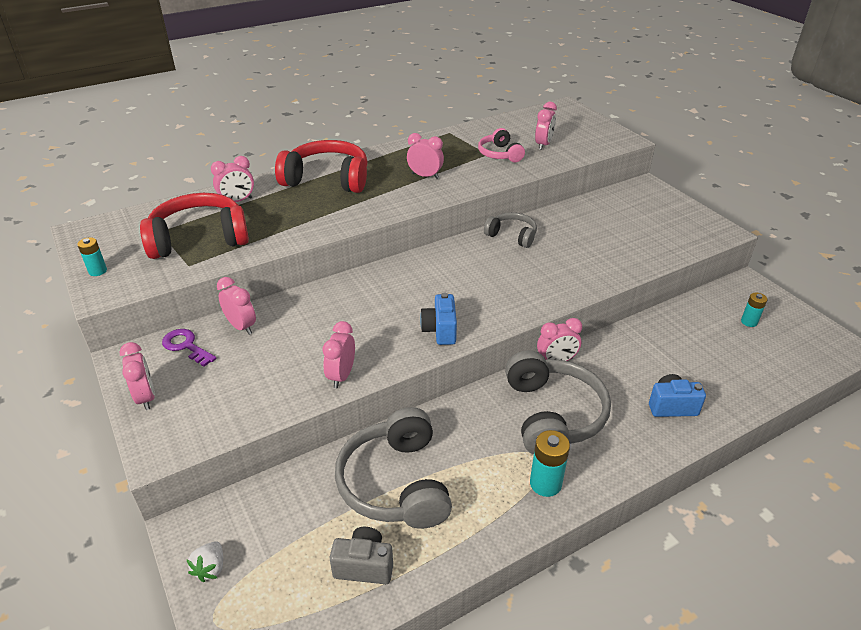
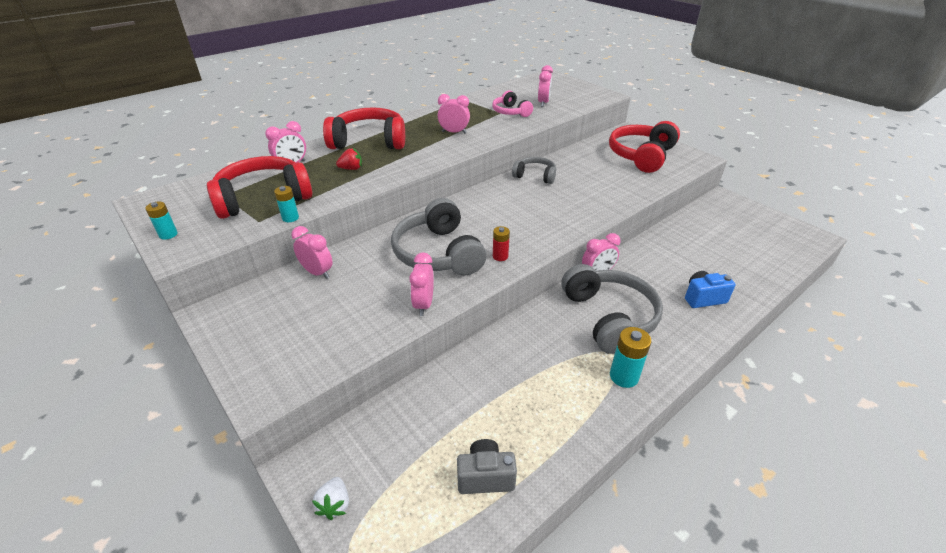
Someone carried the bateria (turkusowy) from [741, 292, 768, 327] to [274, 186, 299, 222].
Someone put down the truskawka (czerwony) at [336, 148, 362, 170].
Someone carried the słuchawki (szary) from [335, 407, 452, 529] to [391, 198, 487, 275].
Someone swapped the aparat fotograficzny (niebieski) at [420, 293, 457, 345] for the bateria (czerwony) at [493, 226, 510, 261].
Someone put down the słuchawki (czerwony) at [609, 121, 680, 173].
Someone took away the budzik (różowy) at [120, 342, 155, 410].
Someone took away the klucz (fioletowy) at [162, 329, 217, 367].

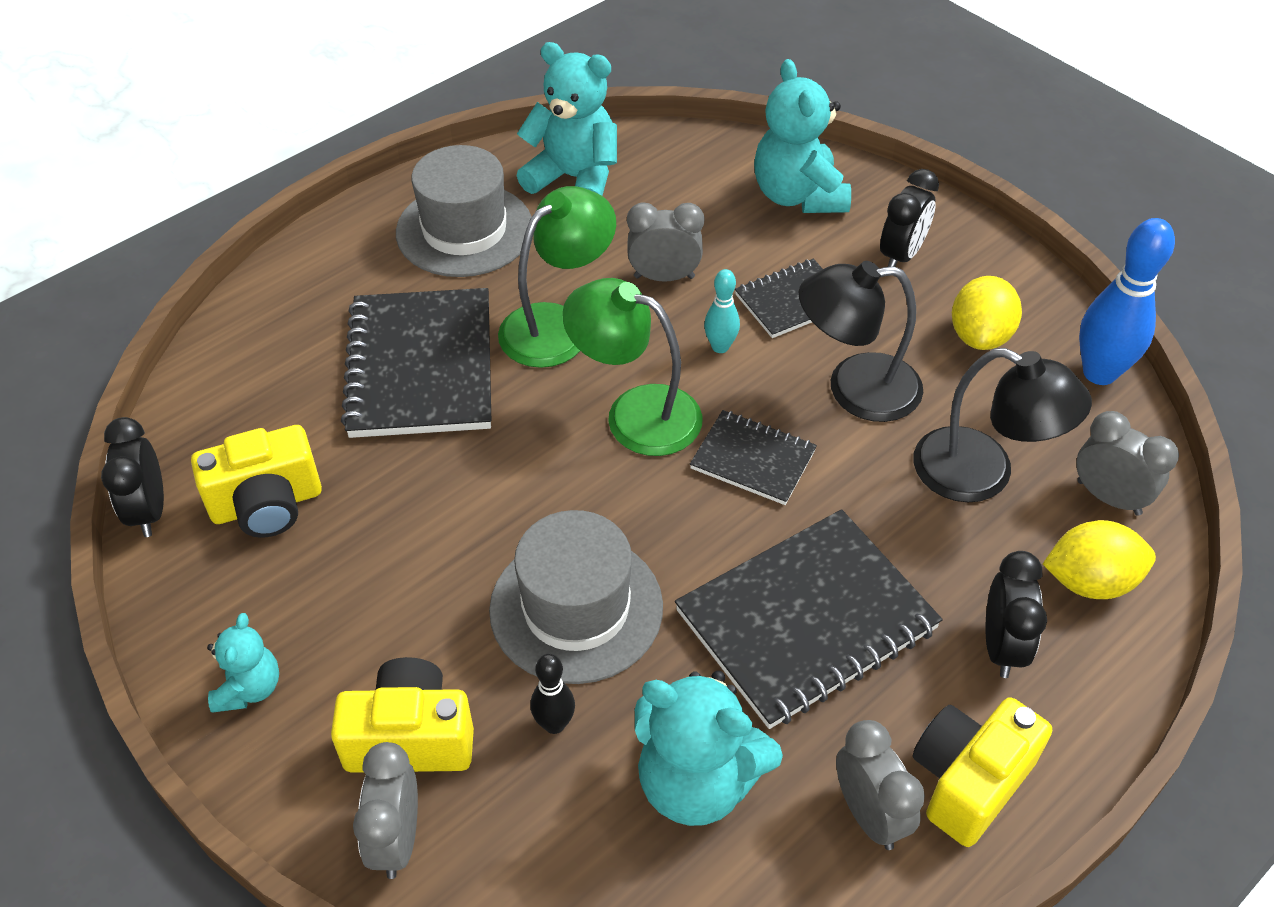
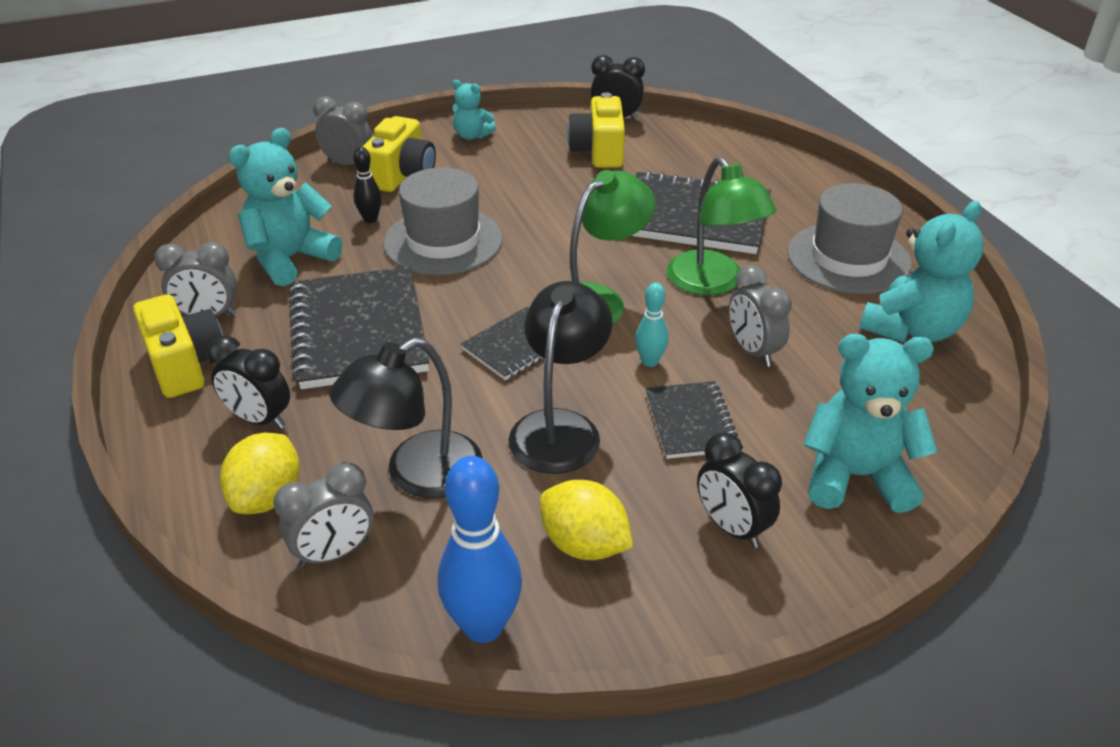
Someone rotated the budzik (szary) at [627, 202, 704, 282] by 135 degrees clockwise.

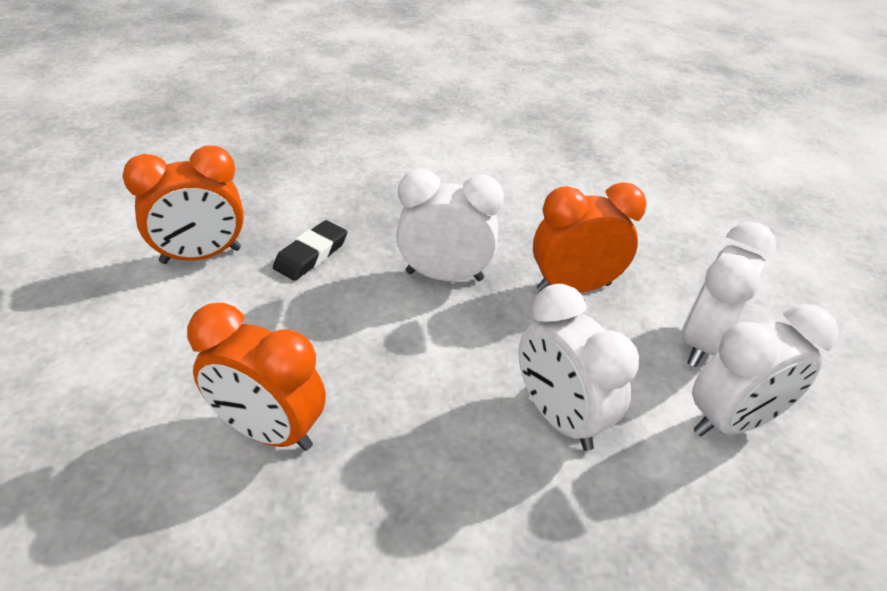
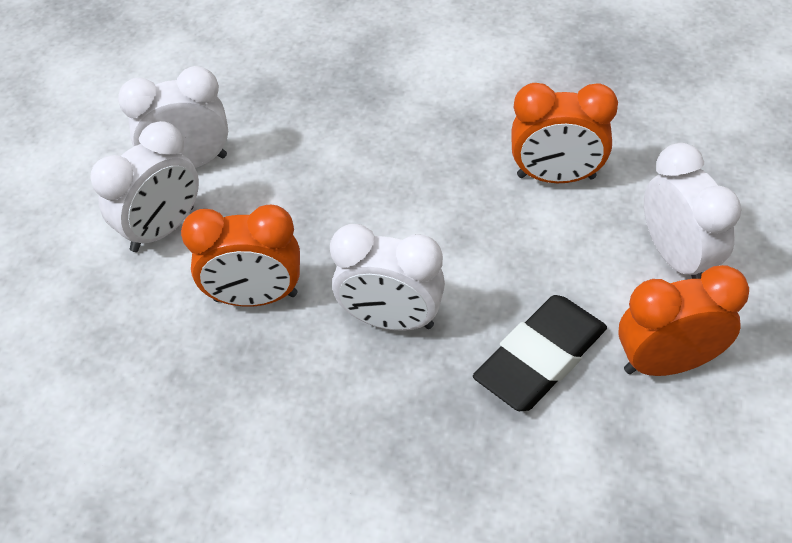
Someone scaled the gumka do mazania (czarny) at [273, 220, 347, 281] by 1.62.
Someone rotated the budzik (pomarańczowy) at [187, 303, 326, 451] by 150 degrees clockwise.
Someone carried the budzik (biały) from [518, 284, 639, 451] to [644, 143, 741, 279].

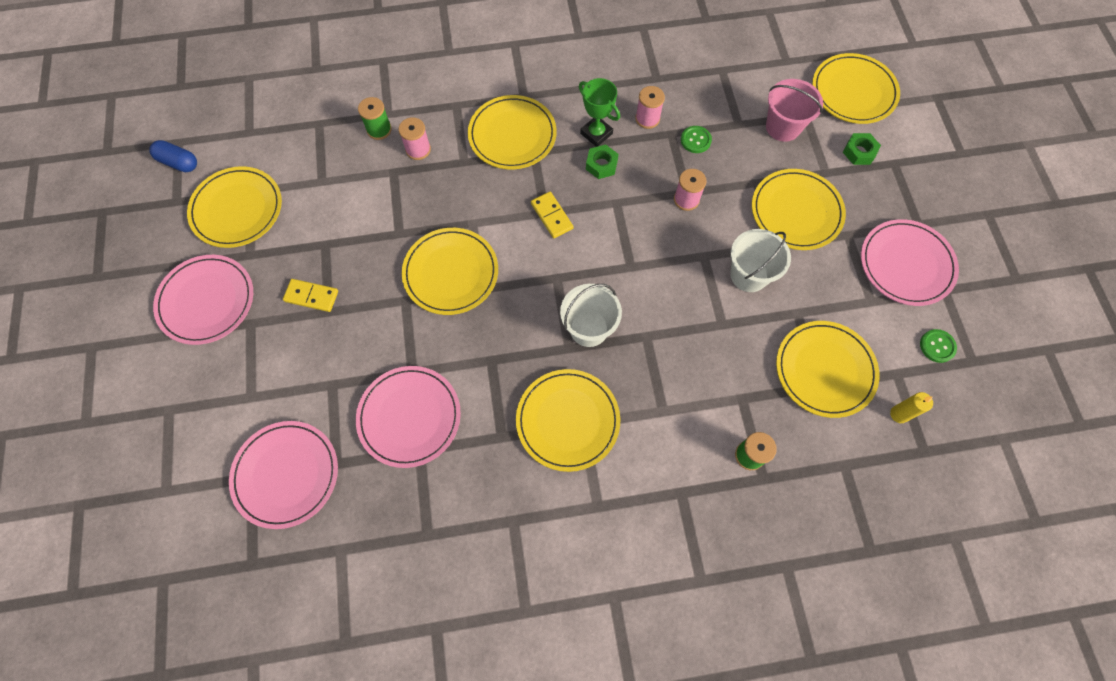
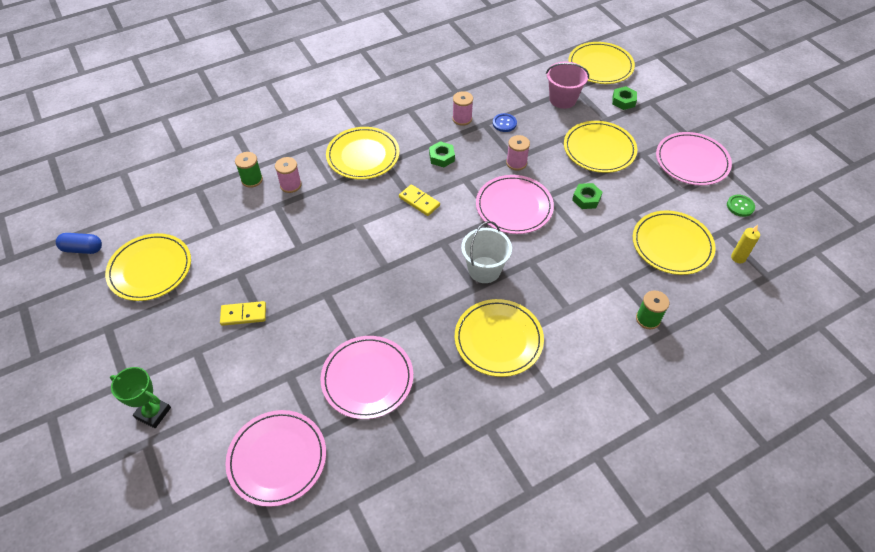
Someone carried the puchar (zielony) from [579, 78, 620, 147] to [110, 367, 171, 428].
Someone carried the talerz (różowy) from [153, 255, 253, 345] to [476, 175, 554, 234].
Someone repainted the guzik (zielony) at [681, 126, 712, 153], which became the guzik (niebieski) at [493, 113, 517, 132].
Someone swapped the wiadro (biały) at [730, 229, 791, 292] for the nakrętka (zielony) at [572, 183, 603, 209].
Someone took away the talerz (żółty) at [402, 228, 498, 315].

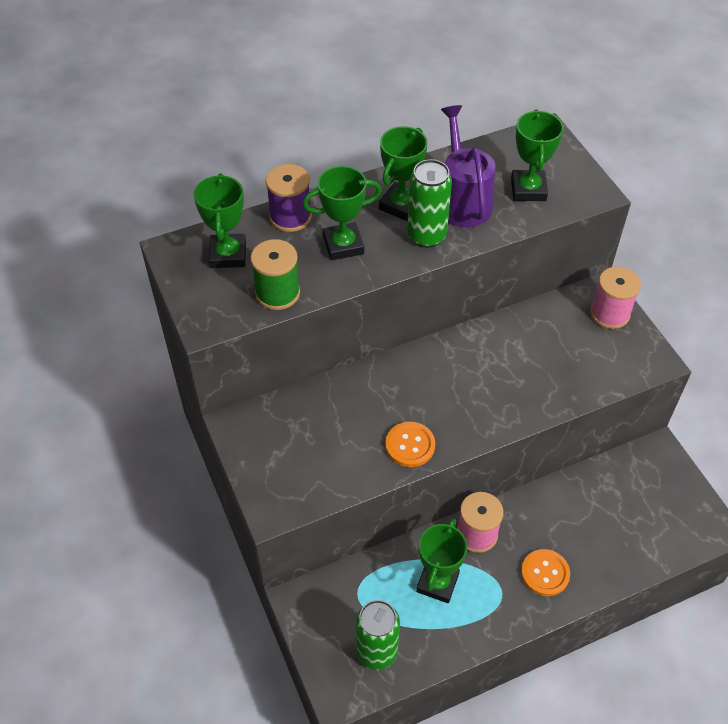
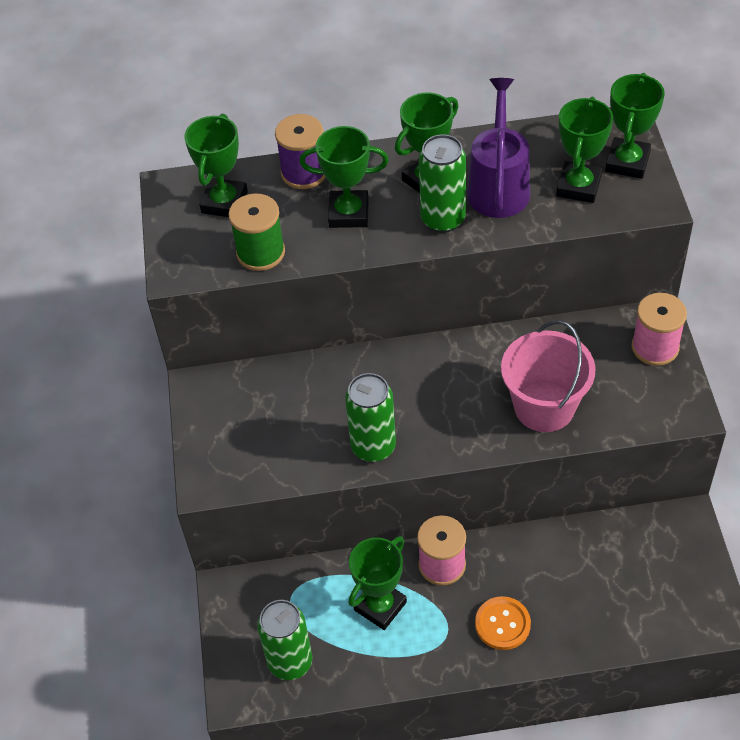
Someone swapped the guzik (pomarańczowy) at [385, 422, 435, 467] for the puszka (zielony) at [345, 373, 396, 462].
Someone put down the wiadro (różowy) at [501, 320, 596, 432].
Someone put down the puchar (zielony) at [605, 73, 665, 179].

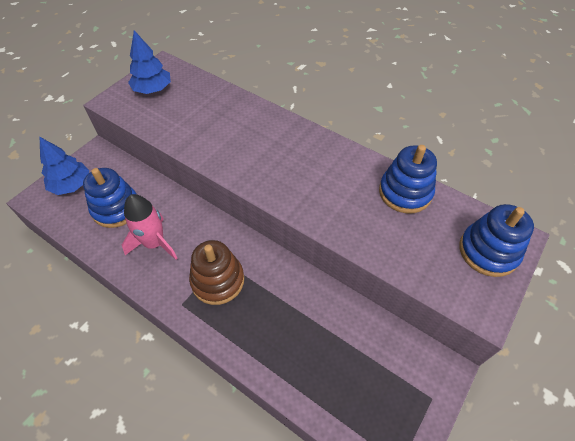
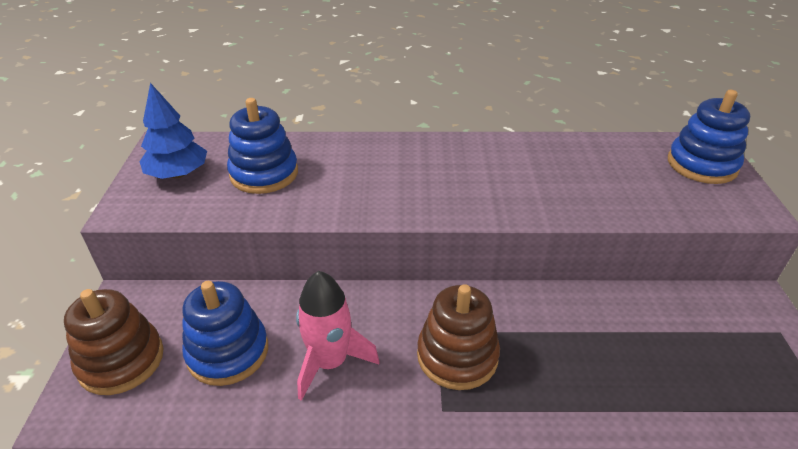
Someone swapped the drzewko (niebieski) at [40, 137, 89, 195] for the zabawka nakładanka (brązowy) at [64, 289, 164, 395].
Someone carried the zabawka nakładanka (niebieski) from [379, 145, 437, 213] to [227, 98, 298, 194].

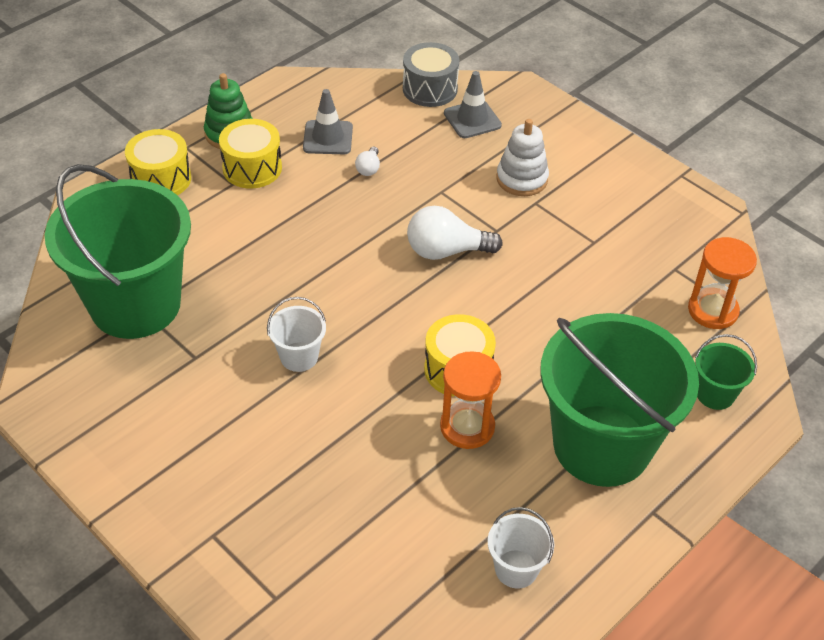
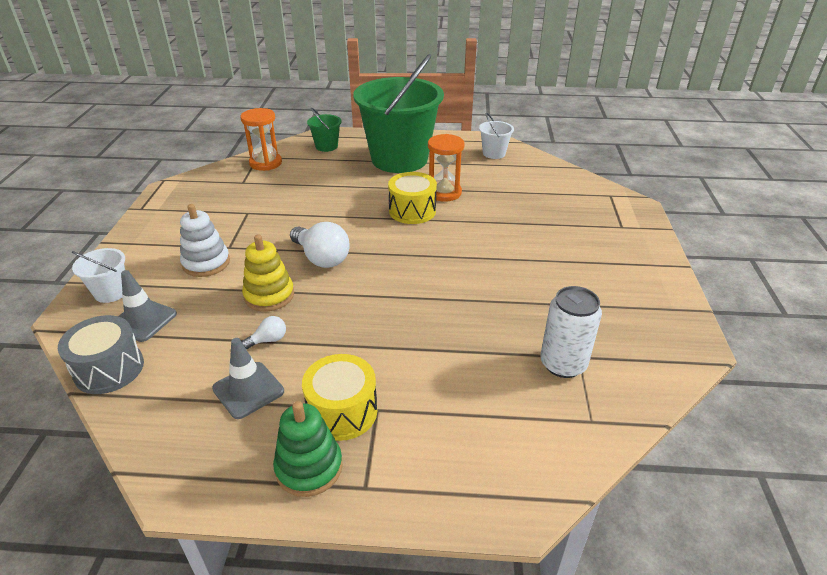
Someone carried the wiadro (biały) from [267, 297, 326, 372] to [72, 248, 125, 303].
Someone put down the zabawka nakładanka (żółty) at [242, 234, 294, 312].
Someone swapped the wiadro (zielony) at [45, 164, 191, 339] for the puszka (biały) at [540, 286, 602, 378].
Someone took away the bęben (żółty) at [125, 129, 191, 195].

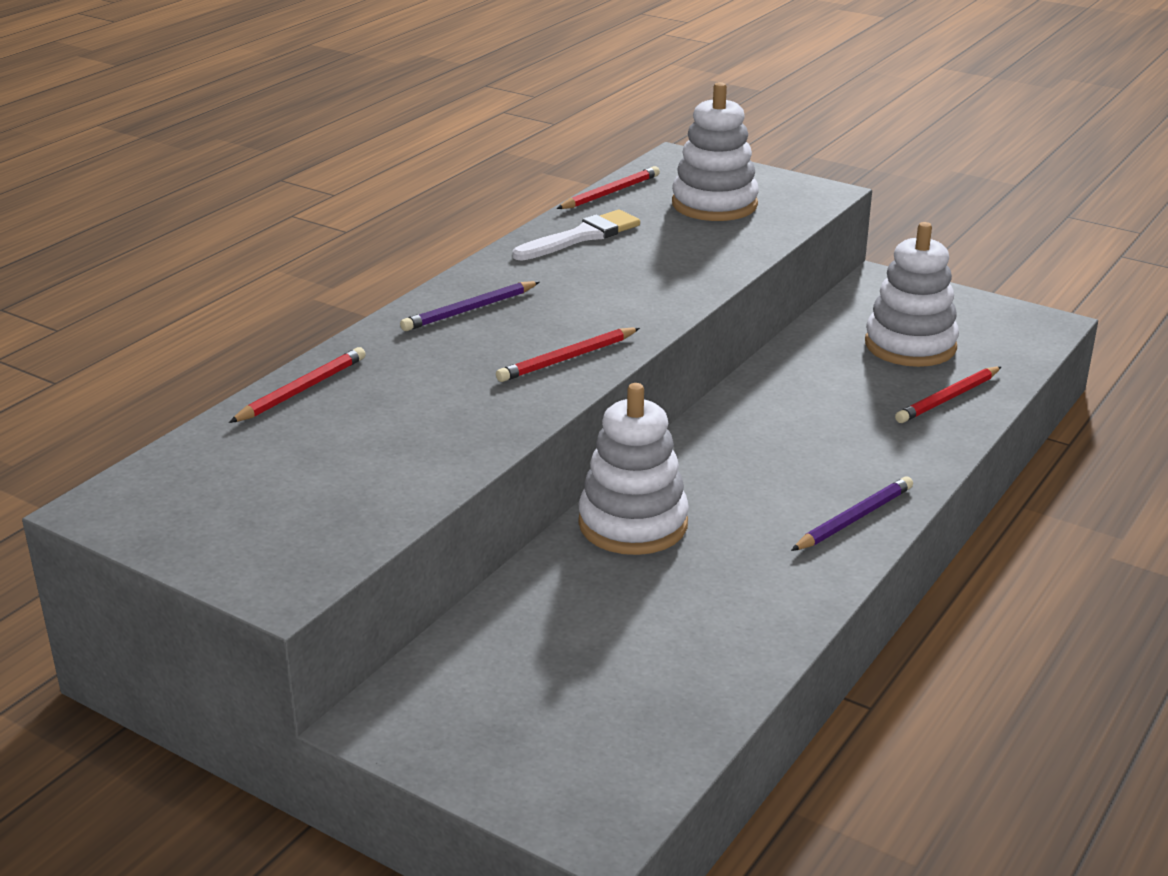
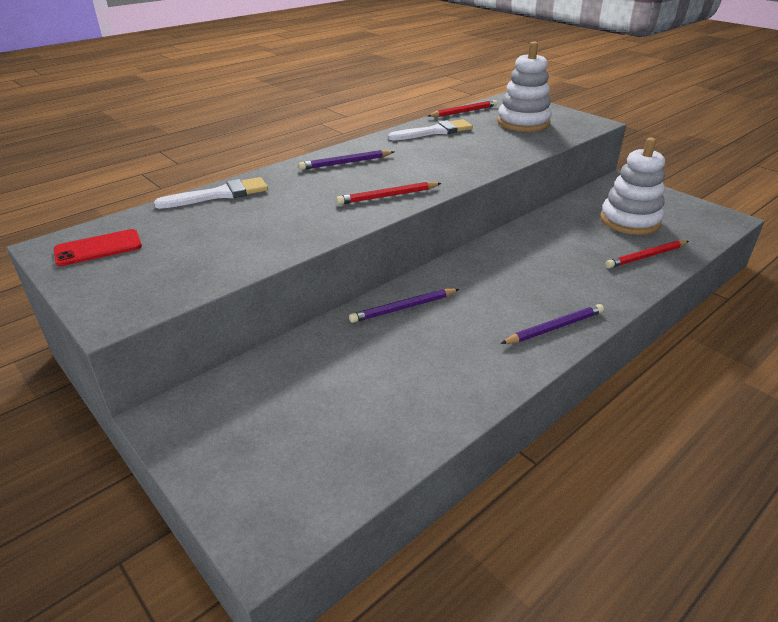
Someone put down the telefon (czerwony) at [54, 229, 142, 266].
Someone swapped the ołówek (czerwony) at [229, 347, 366, 423] for the pędzel (biały) at [154, 177, 268, 209].
Someone swapped the zabawka nakładanka (biały) at [578, 383, 689, 555] for the ołówek (fioletowy) at [349, 289, 459, 323].

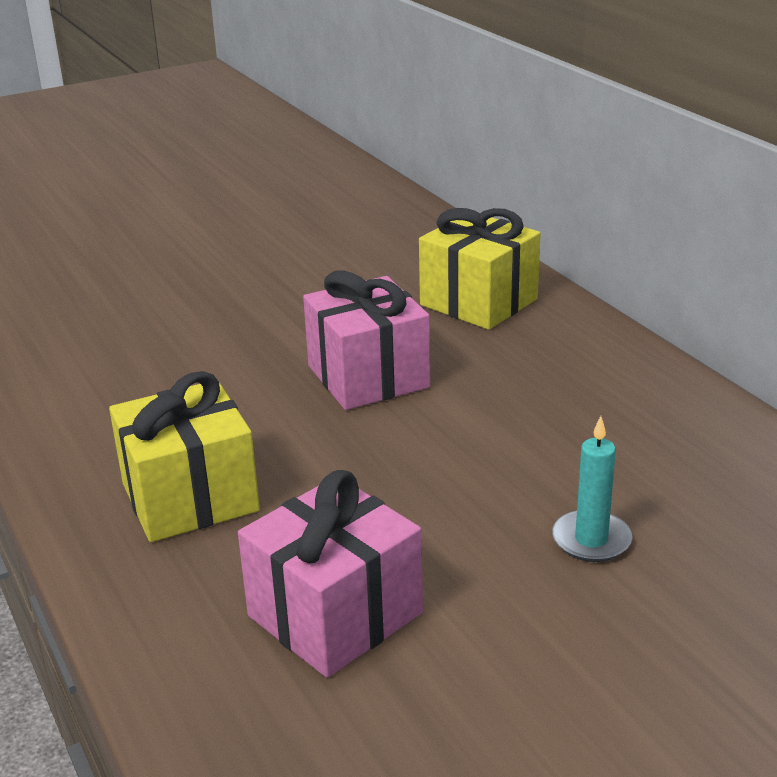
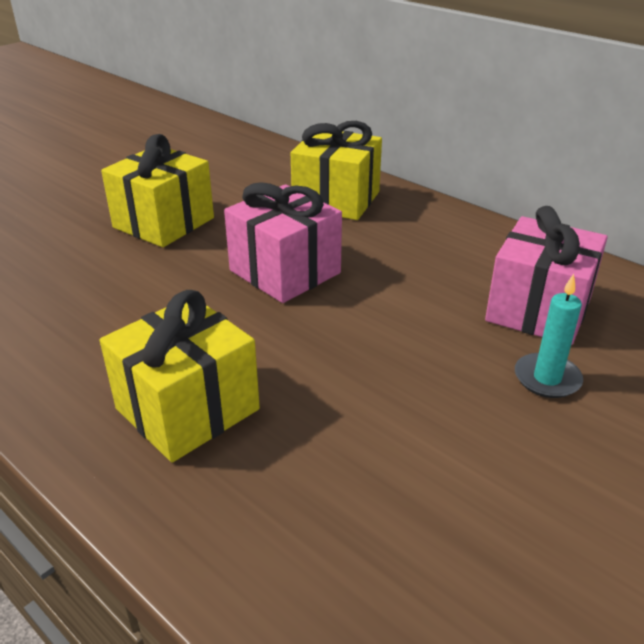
Someone put down the prezent (żółty) at [101, 134, 214, 247].
Someone carried the prezent (różowy) from [238, 470, 423, 678] to [485, 206, 608, 345].

